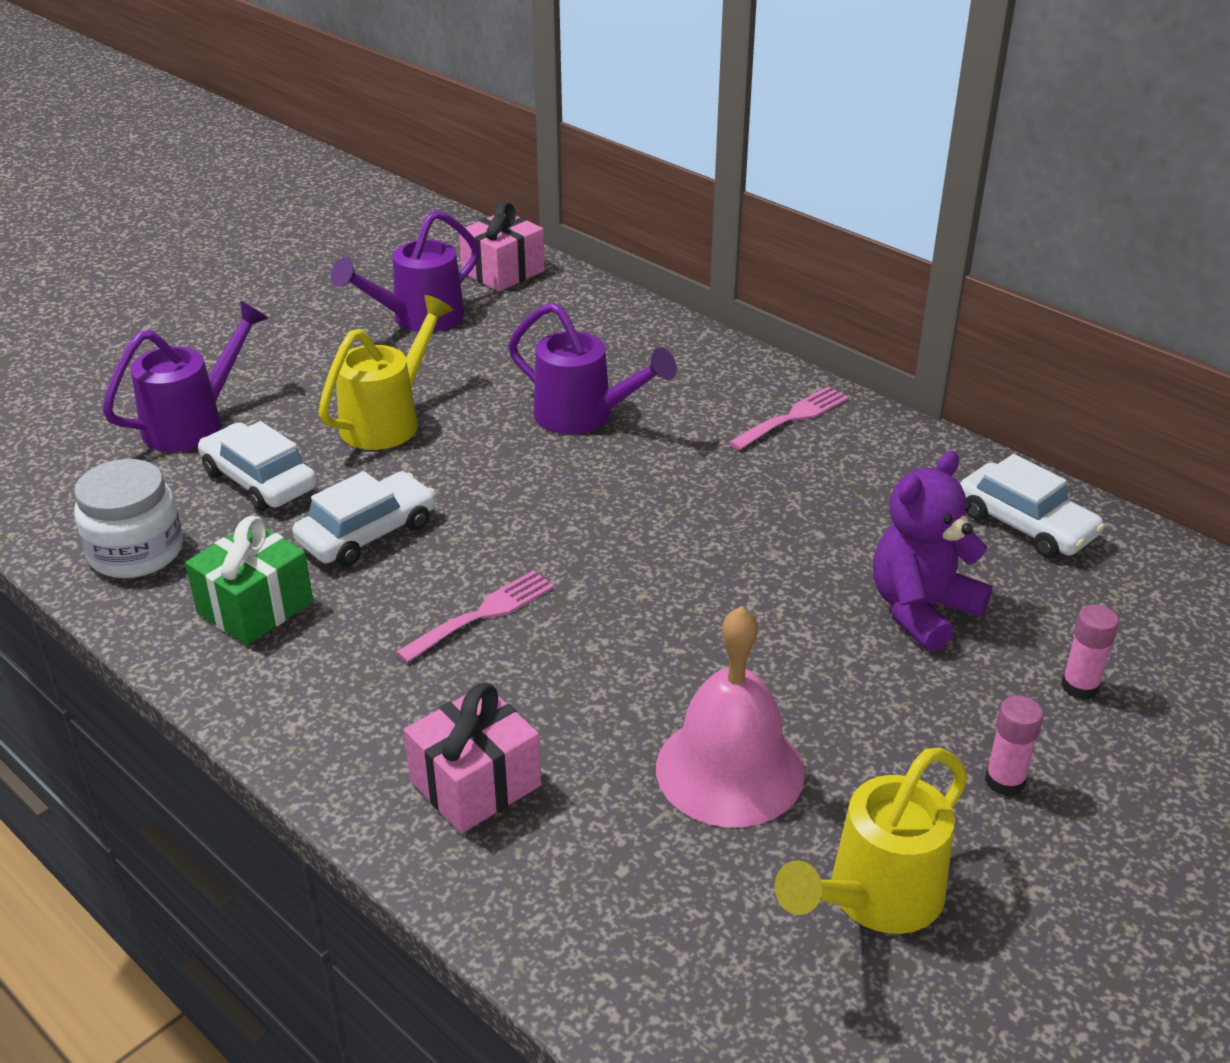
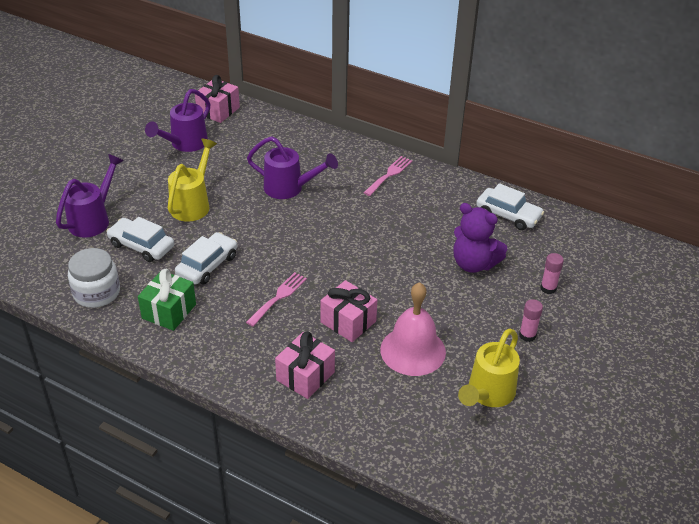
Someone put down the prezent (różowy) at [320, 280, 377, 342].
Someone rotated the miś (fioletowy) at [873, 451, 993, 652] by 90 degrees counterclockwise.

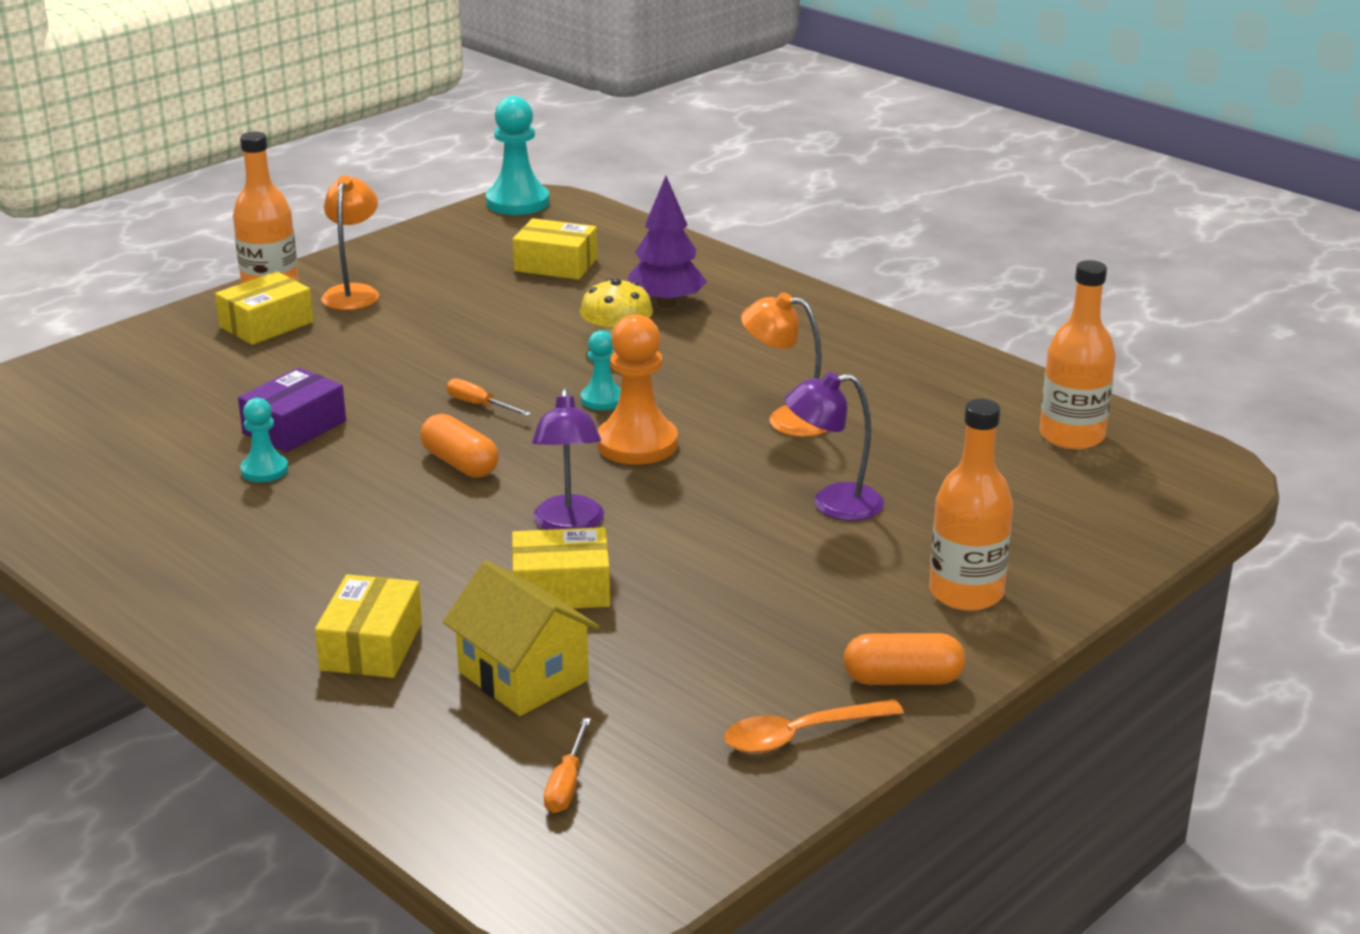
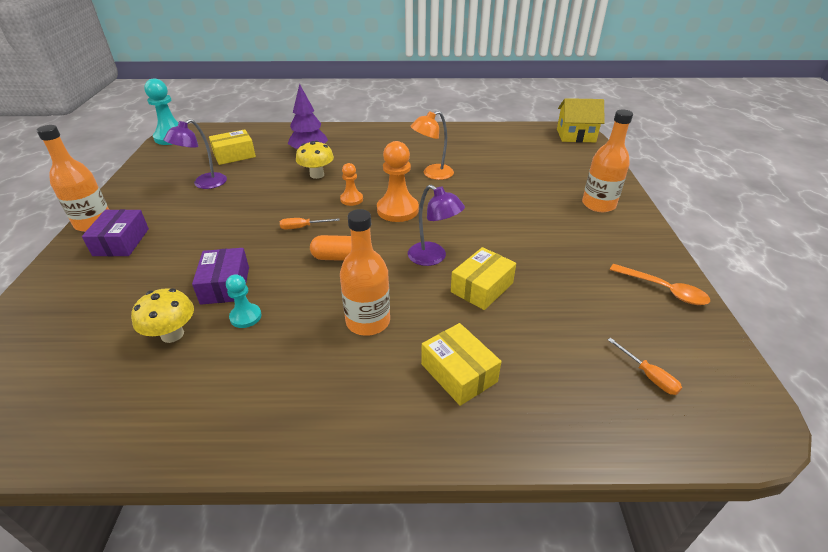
Someone repainted the pudełko (żółty) at [215, 271, 314, 345], which became the pudełko (fioletowy) at [82, 209, 149, 256].
Someone put down the grzyb (żółty) at [131, 288, 194, 343].
Someone carried the lampka (fioletowy) from [784, 372, 884, 521] to [163, 119, 227, 189].
Someone repainted the pionek (turkusowy) at [581, 330, 621, 410], which became the pionek (pomarańczowy) at [340, 163, 363, 206].
Someone carried the butelka (pomarańczowy) from [1039, 260, 1116, 450] to [340, 209, 390, 336].
Someone carried the domek (żółty) from [443, 561, 599, 716] to [557, 98, 605, 142].
Someone rotated the łyżka (pomarańczowy) at [724, 699, 904, 753] by 75 degrees counterclockwise.
Someone took away the lampka (pomarańczowy) at [321, 175, 379, 310].
Someone took away the kapsułka (pomarańczowy) at [844, 633, 965, 685].

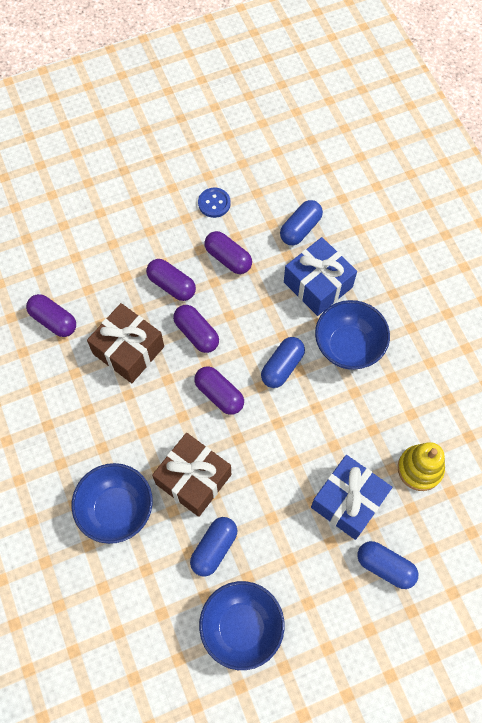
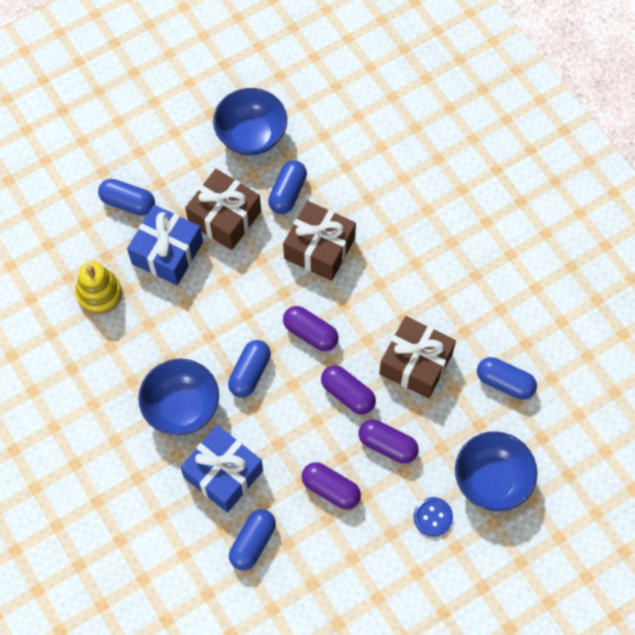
Someone put down the prezent (brązowy) at [185, 169, 261, 250].
Someone carried the guzik (niebieski) from [198, 188, 231, 218] to [414, 497, 453, 537].
Someone carried the miska (niebieski) from [72, 463, 153, 544] to [455, 431, 537, 512].
Someone repainted the kapsułka (fioletowy) at [26, 294, 76, 337], which became the kapsułka (niebieski) at [477, 357, 537, 400].

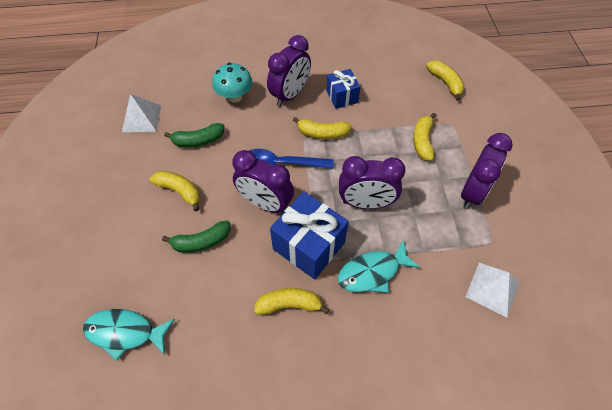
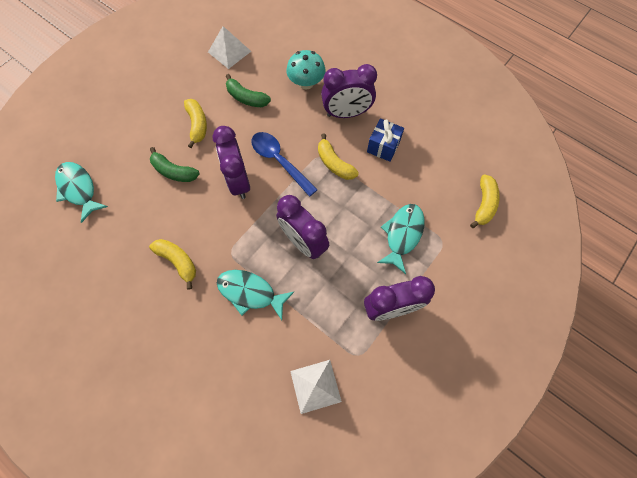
Someone swapped the banan (żółty) at [413, 113, 437, 161] for the ryba (turkusowy) at [377, 204, 425, 274].
Someone took away the prezent (niebieski) at [270, 192, 349, 279].

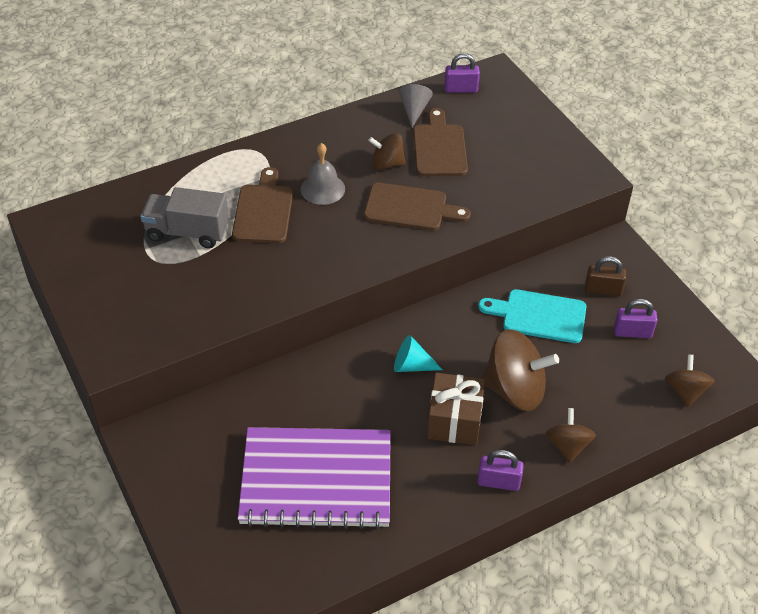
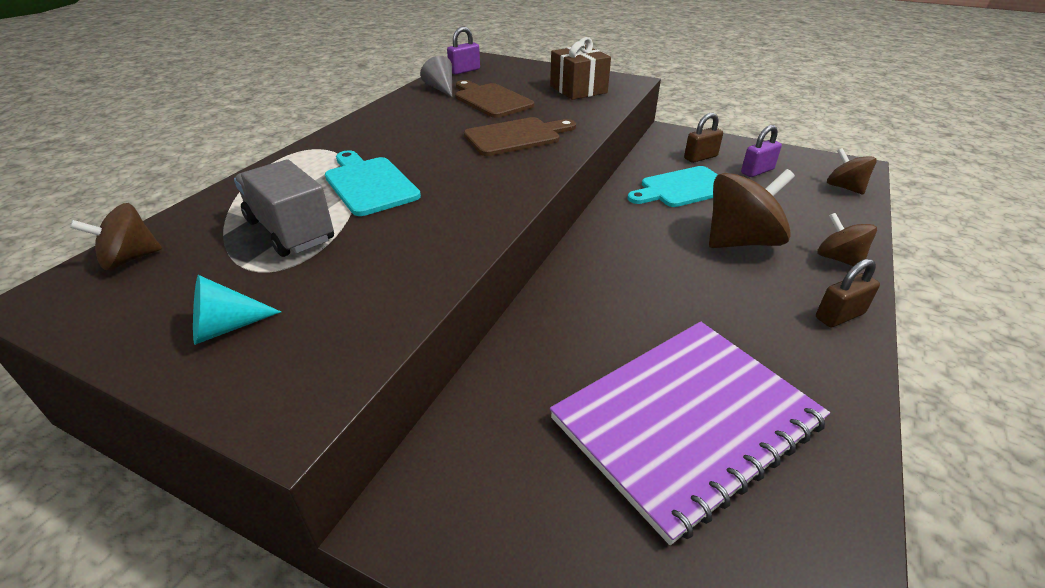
Someone carried the bączek (brązowy) from [368, 133, 406, 170] to [70, 203, 162, 270].
Someone carried the stożek (turkusowy) from [394, 335, 443, 372] to [193, 275, 281, 345].
Someone rotated the ciężarówka (szary) at [140, 187, 229, 248] by 75 degrees clockwise.
Someone repainted the deska do krojenia (brązowy) at [232, 167, 293, 243], which became the deska do krojenia (turkusowy) at [325, 150, 421, 216].
Someone carried the prezent (brązowy) from [427, 373, 485, 445] to [550, 37, 611, 100].
Someone repainted the kłódka (fioletowy) at [477, 450, 524, 491], which became the kłódka (brązowy) at [816, 259, 880, 327].
Someone took away the dzwonek (szary) at [301, 143, 345, 205].

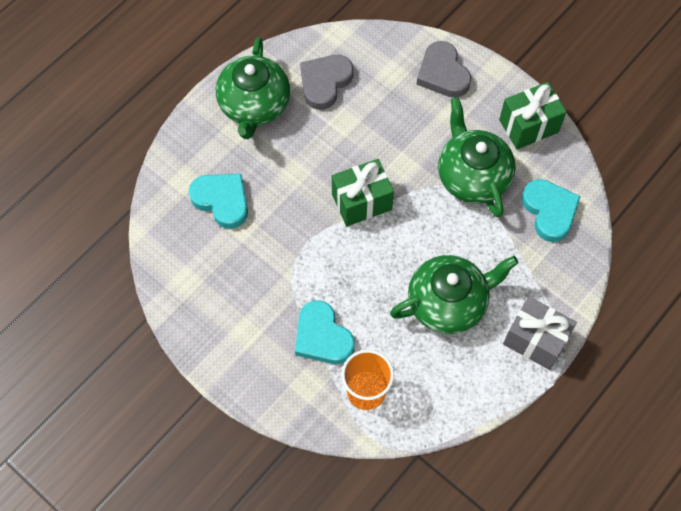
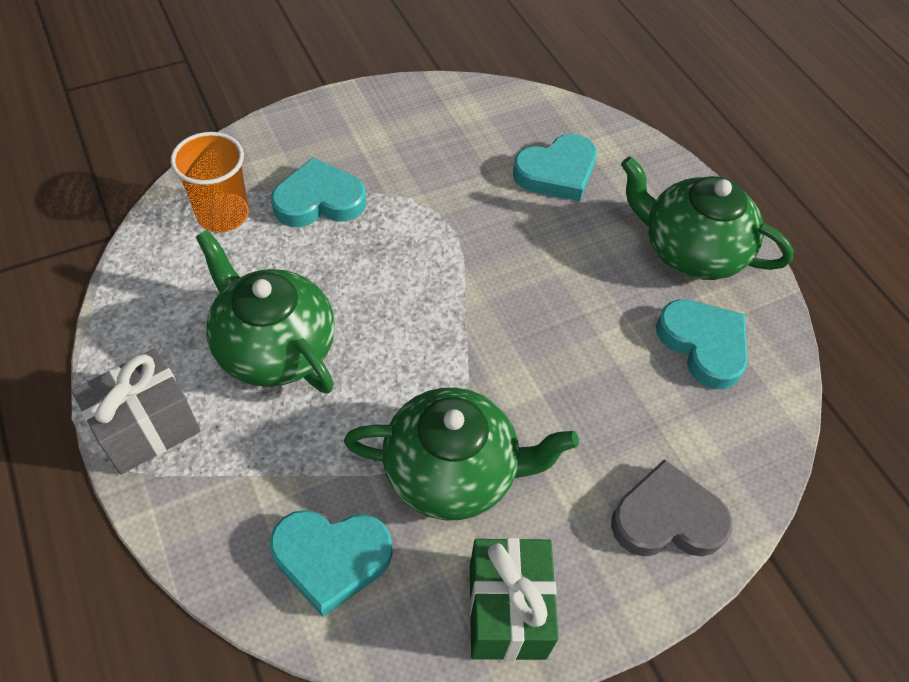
Someone rotated the imbryk (zielony) at [390, 255, 519, 334] by 135 degrees clockwise.
Someone repainted the serce (szary) at [300, 55, 353, 110], which became the serce (turkusowy) at [656, 299, 748, 389].
Someone took away the prezent (zielony) at [332, 159, 394, 226].

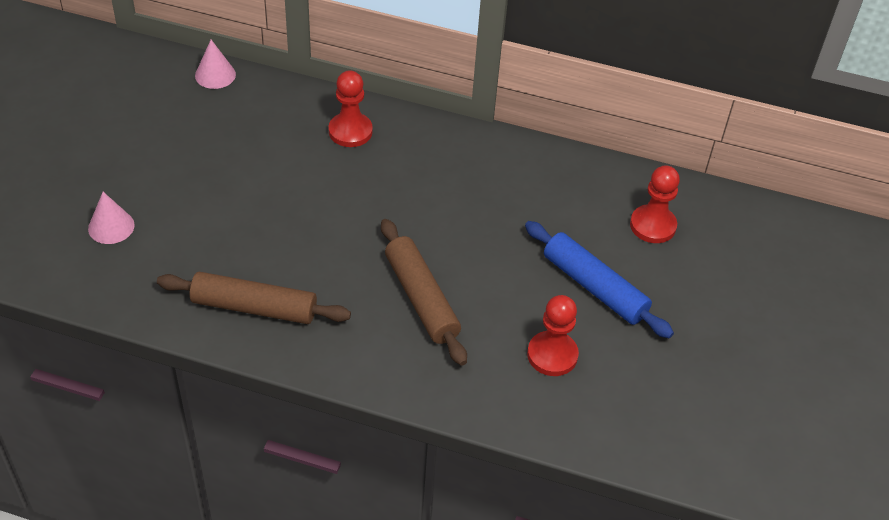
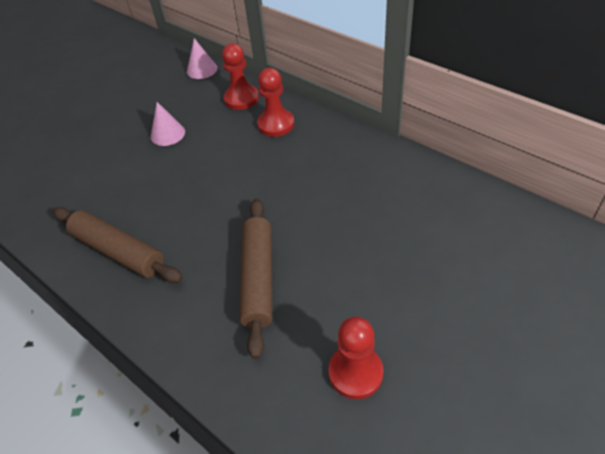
Someone carried the stożek (różowy) from [88, 192, 135, 244] to [151, 102, 185, 146].
Someone carried the pionek (czerwony) from [630, 165, 680, 243] to [222, 43, 259, 110].
Someone took away the wałek do ciasta (niebieski) at [525, 221, 674, 338].

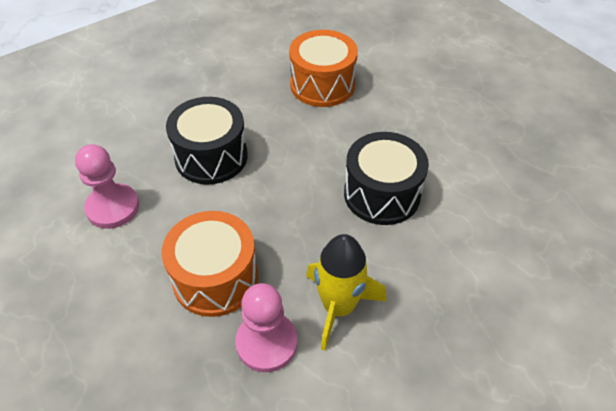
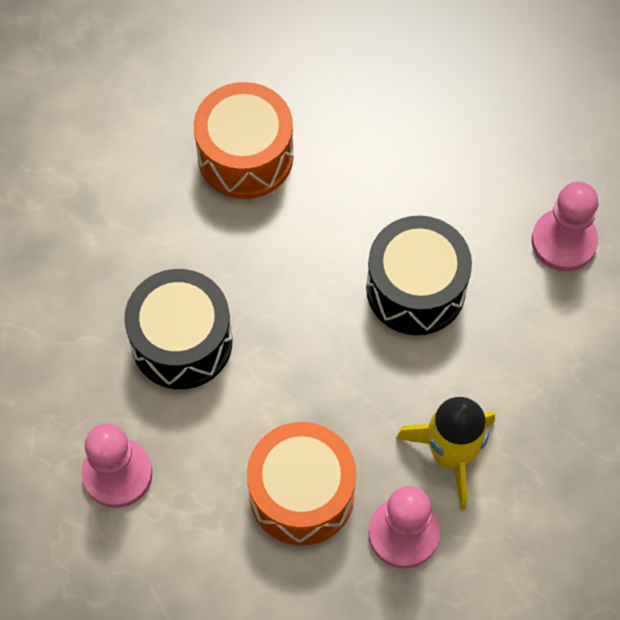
Someone put down the pionek (różowy) at [532, 182, 599, 271].

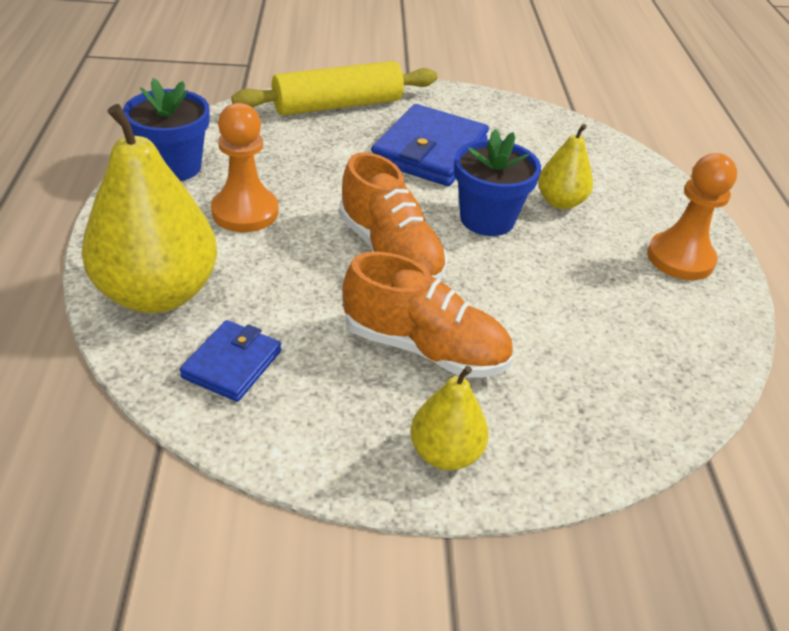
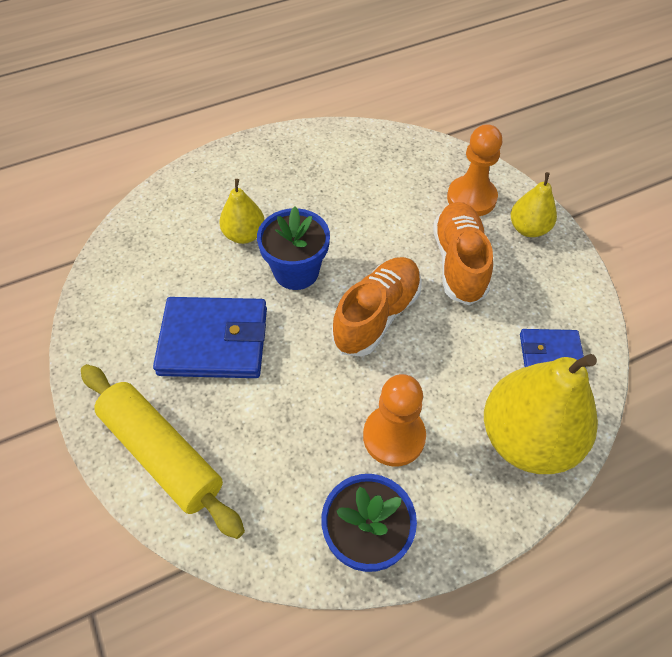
Someone carried the pionek (pomarańczowy) from [647, 153, 737, 280] to [447, 124, 502, 216].

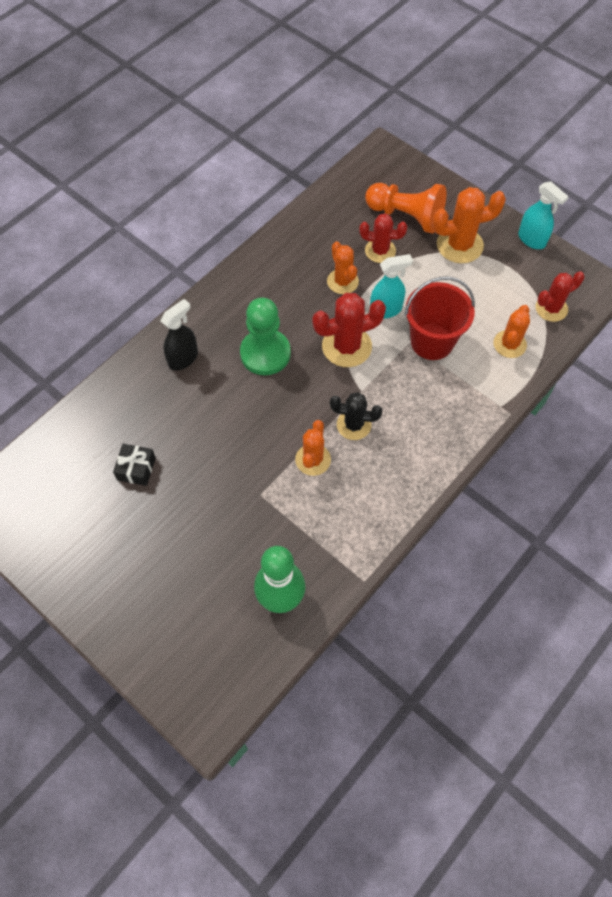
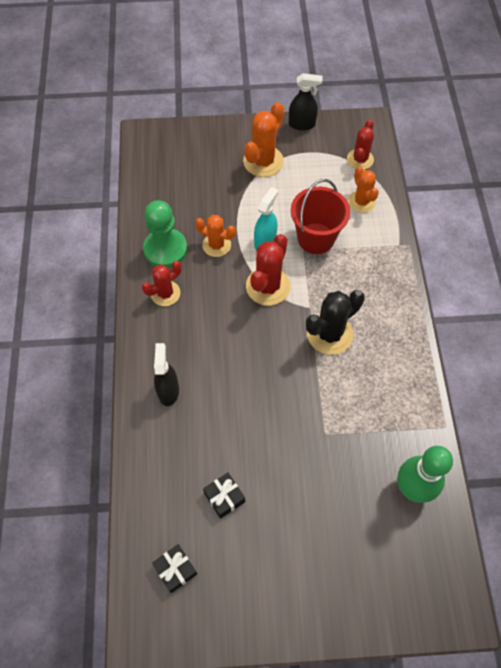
Someone carried the kaktus (czerwony) from [359, 214, 407, 263] to [142, 261, 182, 306].
Someone carried the pionek (zielony) from [240, 298, 291, 375] to [143, 200, 188, 268].
Someone put down the prezent (czarny) at [152, 544, 197, 593].
Someone repainted the spryskiwacz (turkusowy) at [518, 181, 569, 249], which became the spryskiwacz (czarny) at [289, 73, 323, 130].
Someone scaled the kaktus (czarny) at [330, 392, 382, 440] by 1.51.
Someone took away the kaktus (pomarańczowy) at [295, 420, 331, 476].
Someone took away the pionek (pomarańczowy) at [365, 183, 446, 234].

